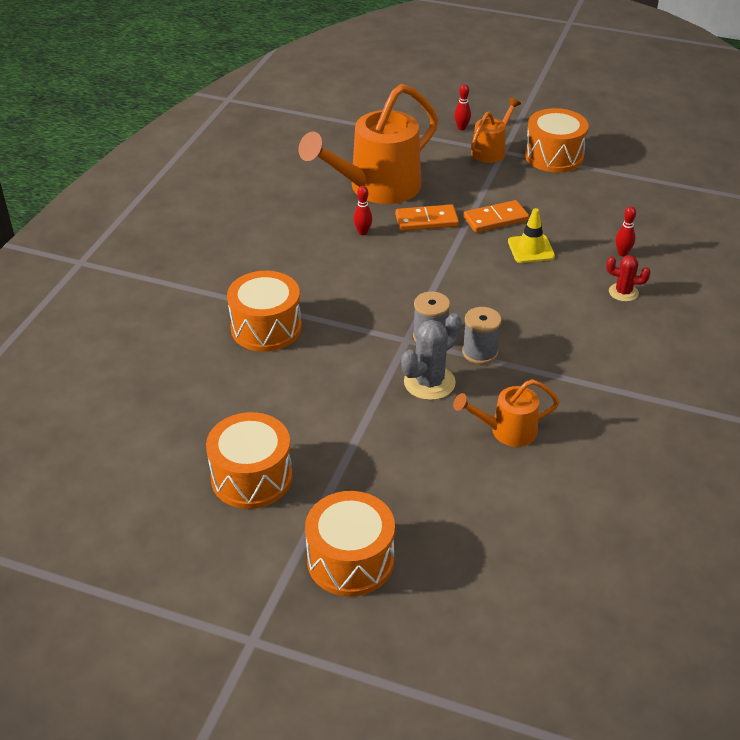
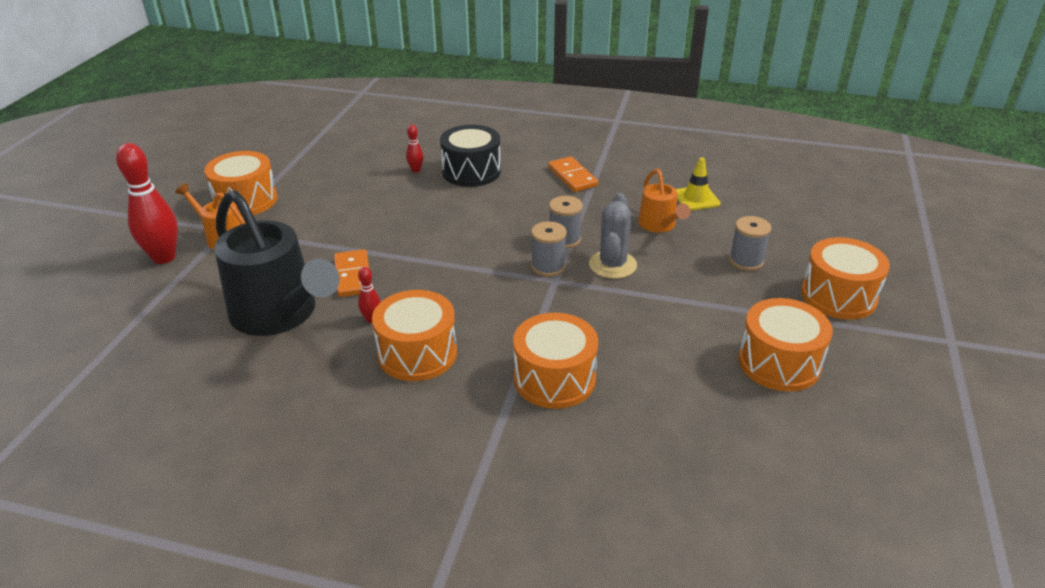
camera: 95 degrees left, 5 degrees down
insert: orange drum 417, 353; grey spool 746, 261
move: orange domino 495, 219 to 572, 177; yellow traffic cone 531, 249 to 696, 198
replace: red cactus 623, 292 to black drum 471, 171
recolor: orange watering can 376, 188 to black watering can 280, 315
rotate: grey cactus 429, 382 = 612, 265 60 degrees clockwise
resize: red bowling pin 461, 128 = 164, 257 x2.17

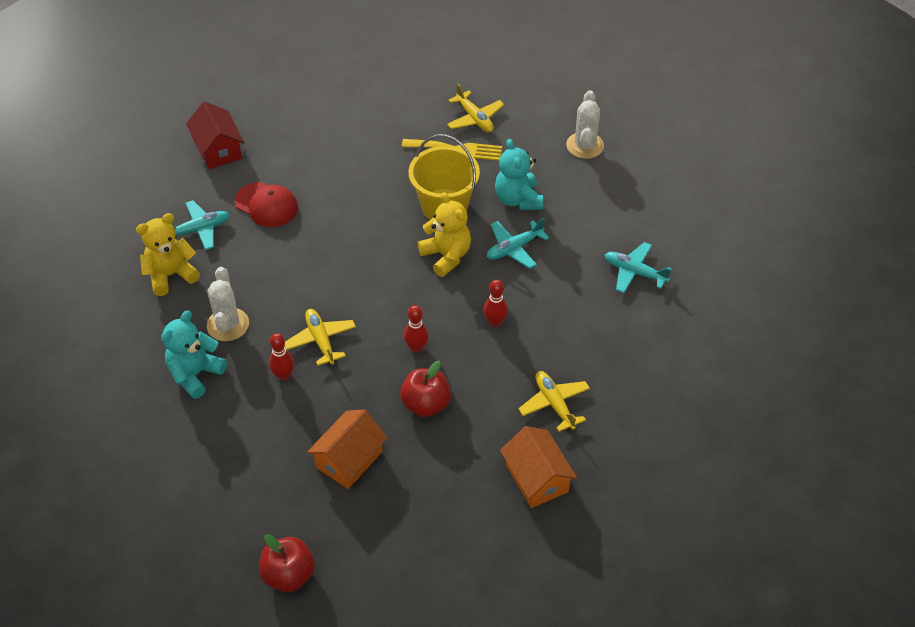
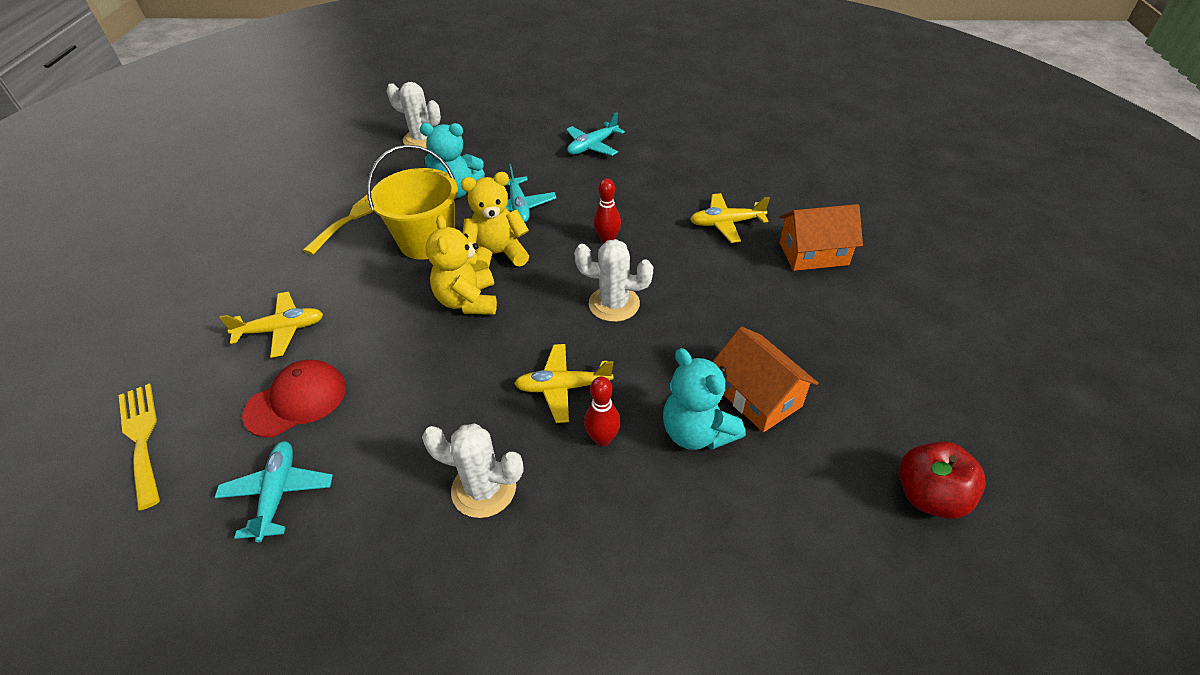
camera: 70 degrees left, 5 degrees down
delete: red apple 426, 404
move: yellow teddy bear 171, 275 to 468, 301; turquoise teddy bear 195, 374 to 697, 432; yellow plane 474, 118 to 281, 330
replace: red house 218, 149 to yellow fork 142, 438; red bowling pin 416, 347 to white cactus 614, 304

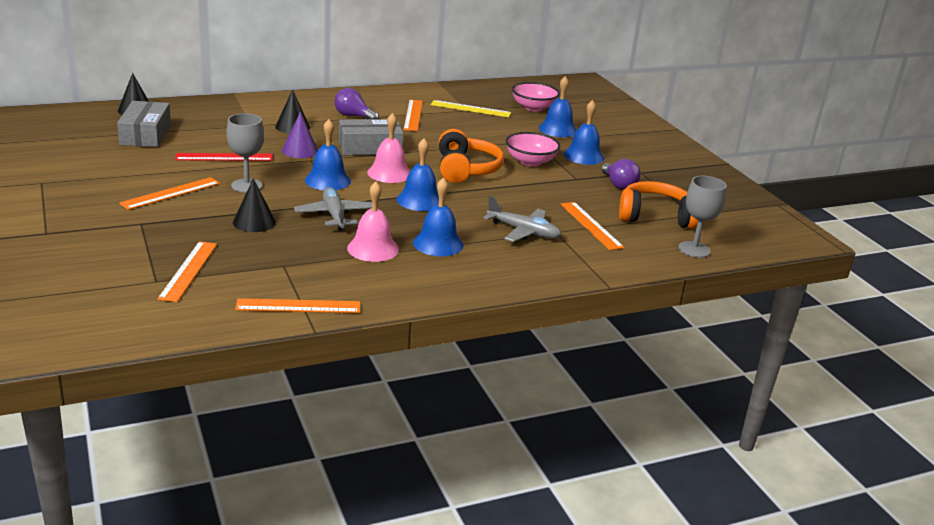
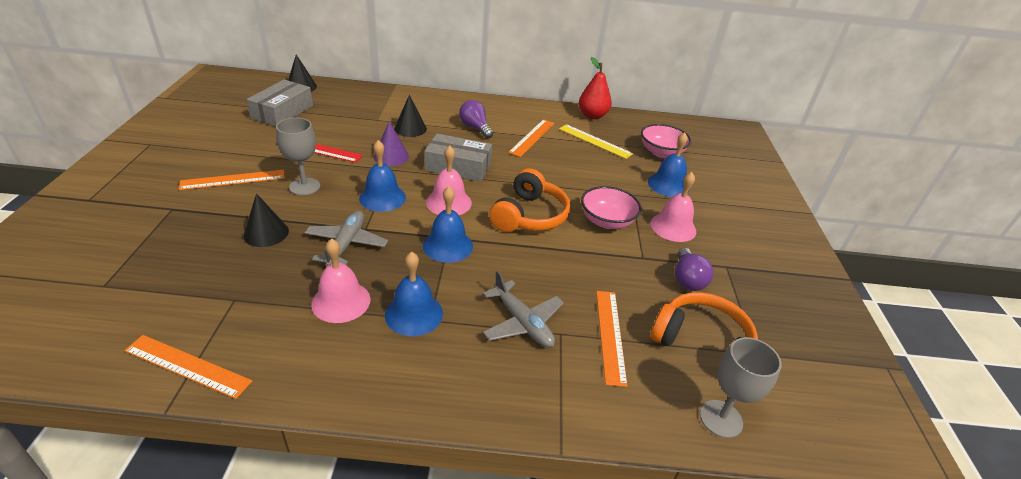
camera: 25 degrees right, 10 degrees up
delete: orange ruler 188, 270
insert: red pear 592, 115
recolor: blue bell 583, 156 to pink bell 673, 227

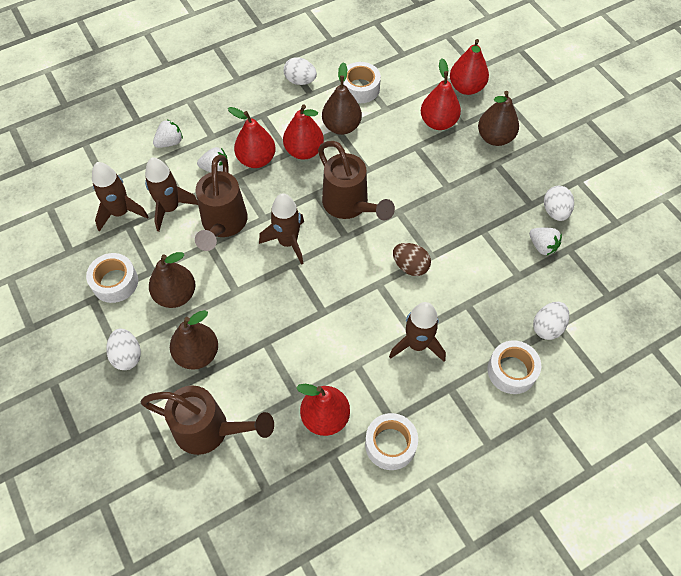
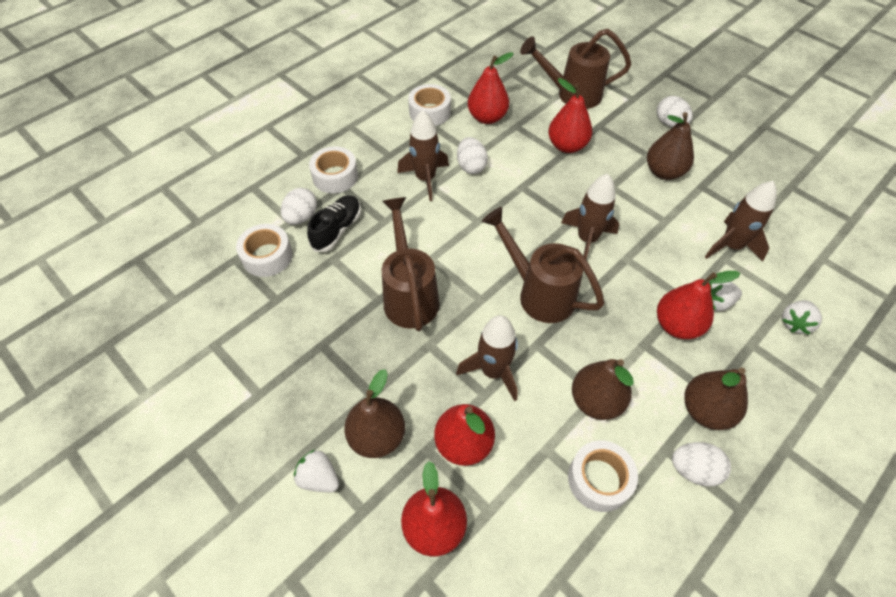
camera: 165 degrees right, 5 degrees down
delete: brown egg 410, 266
insert: black shoe 337, 230
move: white tape 115, 282 to 267, 256; brown rocket 120, 212 to 493, 371; brown pear 197, 354 to 705, 410; brown watering can 223, 225 to 409, 294; red pear 304, 151 to 567, 146; white strawberry 542, 246 to 319, 478; white egg 555, 211 to 471, 166

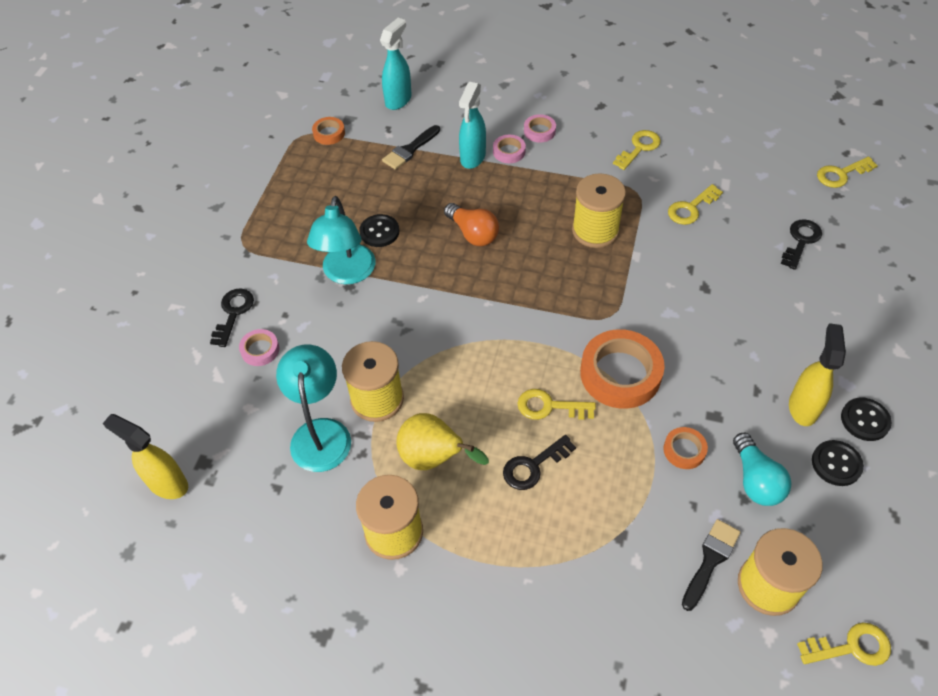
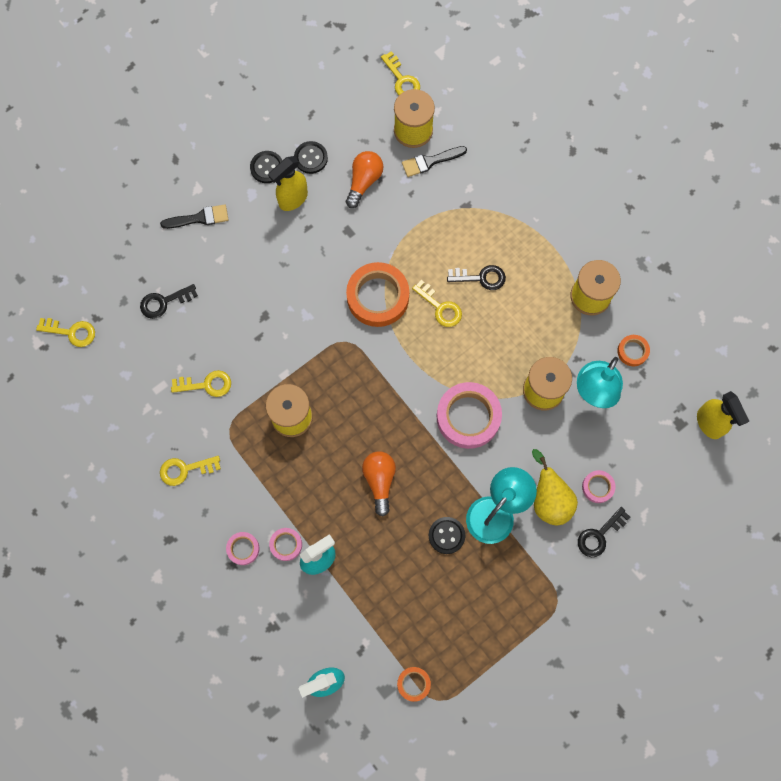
camera: 145 degrees left, 20 degrees up
insert: pink tape 468, 417
move: black brush 410, 150 to 199, 218; yellow pear 434, 458 to 549, 499; orange tape 684, 450 to 632, 351
recolor: turquoise light bulb 755, 480 to orange light bulb 364, 181
rotate: yellow key 851, 647 = 402, 80 150 degrees counterclockwise

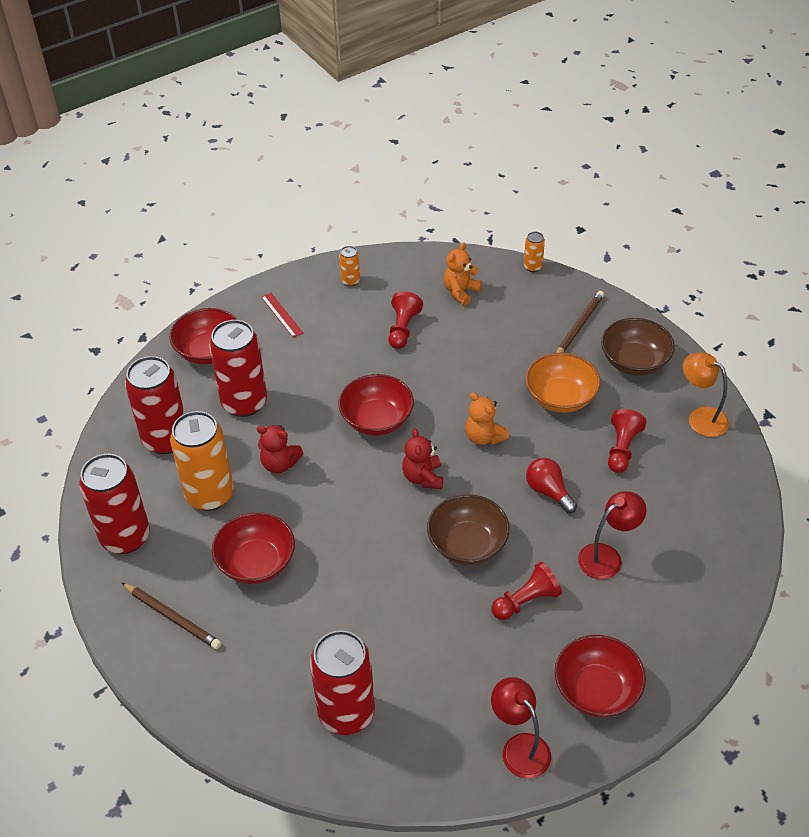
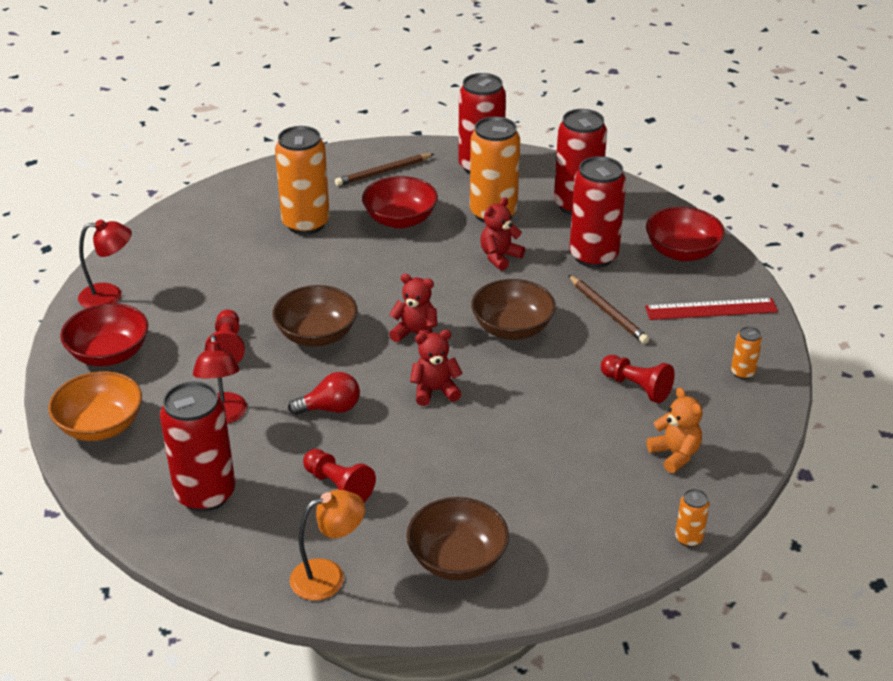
camera: 115 degrees right, 10 degrees down
insert: orange can 306, 223
move: red can 346, 713 to 205, 494; orange bowl 560, 397 to 100, 426; brown pencil 579, 326 to 607, 312
recolor: red bowl 377, 420 to brown bowl 512, 328; orange teddy bear 484, 437 to red teddy bear 435, 391
resize: red ruler 282, 315 = 711, 309 x1.60

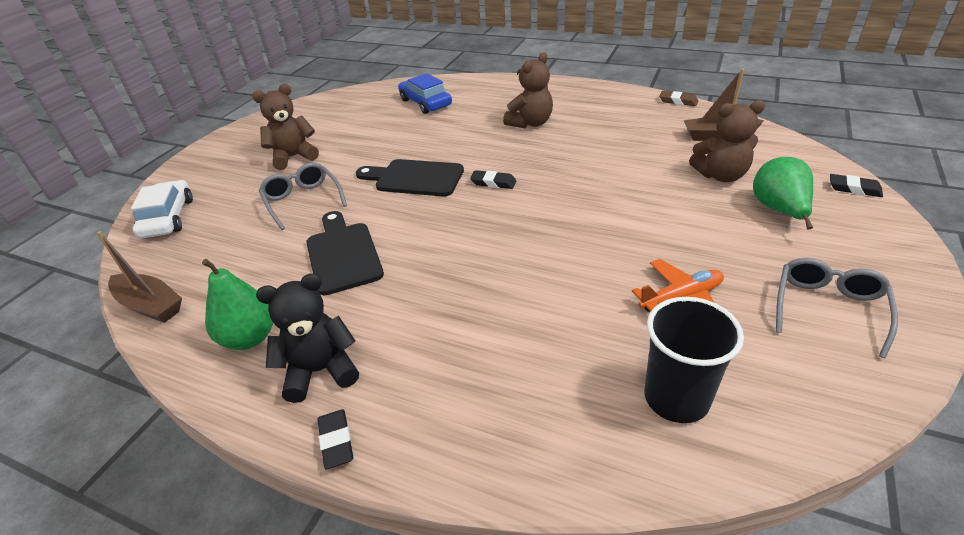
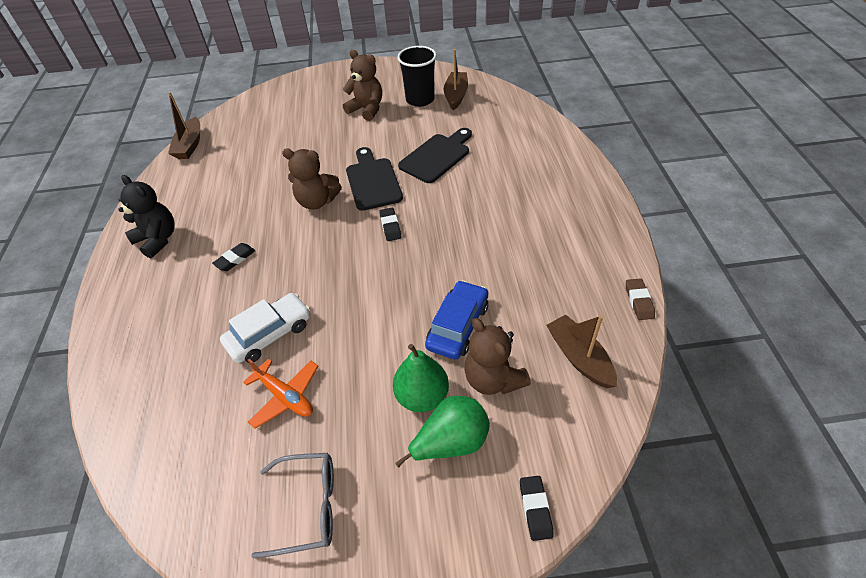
camera: 60 degrees right, 10 degrees up
delete: grey glasses 302, 200
insert: brown boat 456, 95
move: white car 168, 218 to 270, 334; green pear 250, 338 to 422, 396; black cutting board 343, 254 to 437, 156; black eraser 336, 441 to 235, 259; blue car 425, 103 to 458, 326; brown teddy bear 530, 123 to 317, 201; black cup 676, 398 to 420, 100

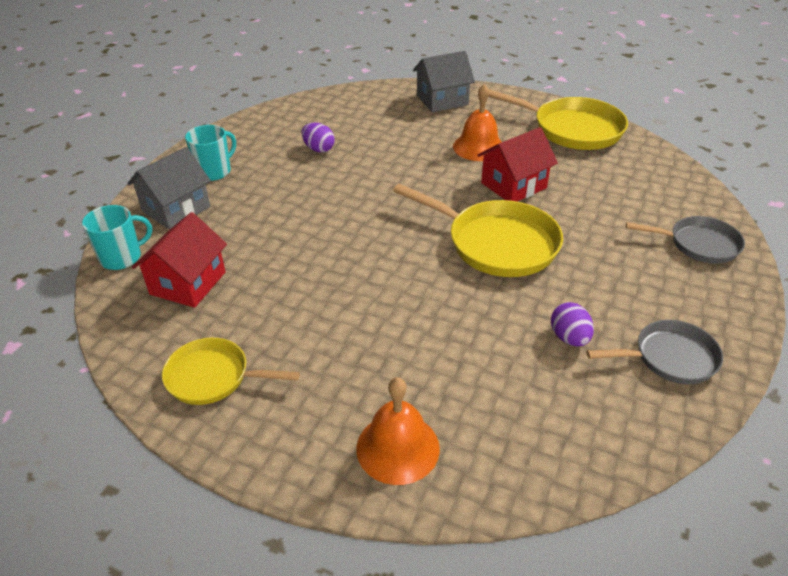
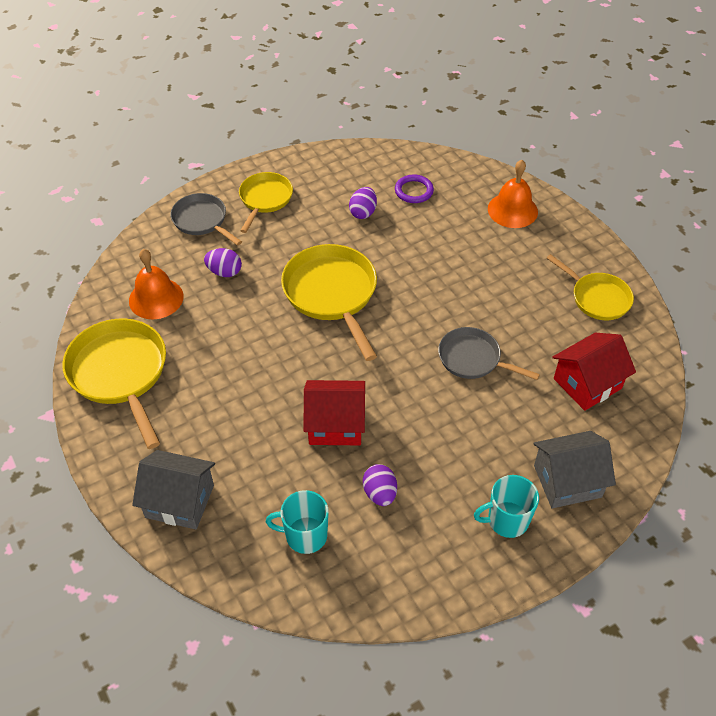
camera: 145 degrees left, 10 degrees up
insert: purple egg 224, 272; yellow pan 265, 199; purple ring 414, 191
move: turquoise mug 122, 257 to 305, 535; orange bell 478, 147 to 156, 298; red house 513, 185 to 335, 424; grey pan 670, 358 to 473, 359

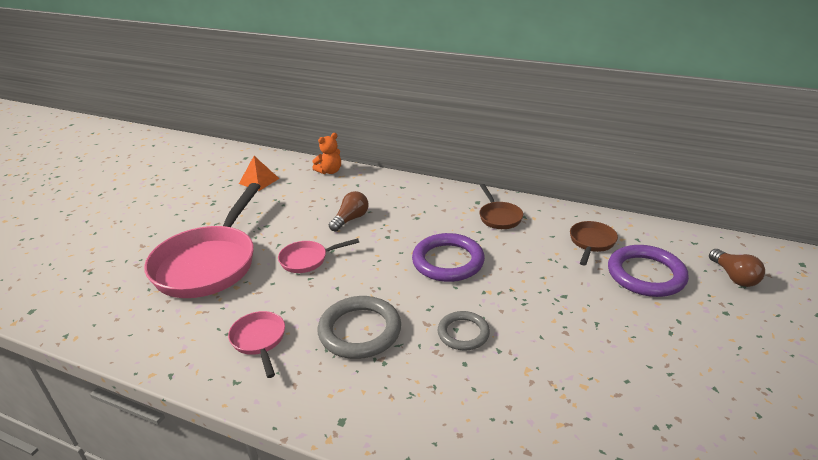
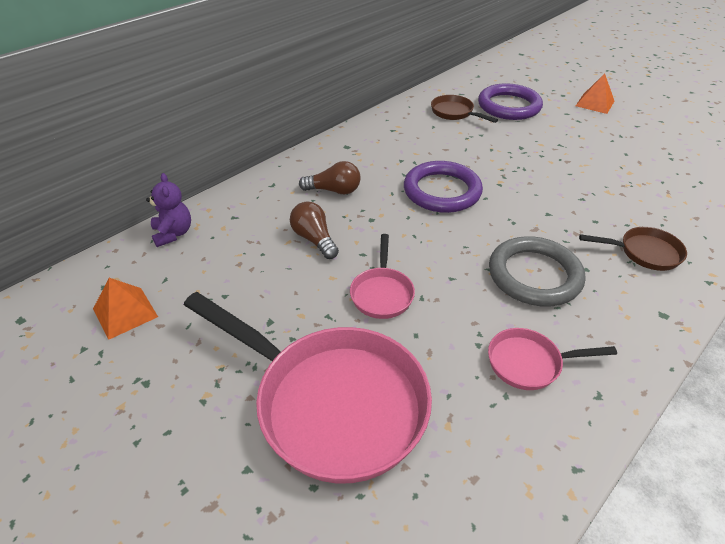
camera: 70 degrees left, 10 degrees up
delete: grey ring 463, 333
insert: orange pyramid 595, 103
move: brown pan 499, 217 to 644, 253; brown light bulb 734, 277 to 334, 190
recolor: orange teddy bear 329, 171 to purple teddy bear 173, 234

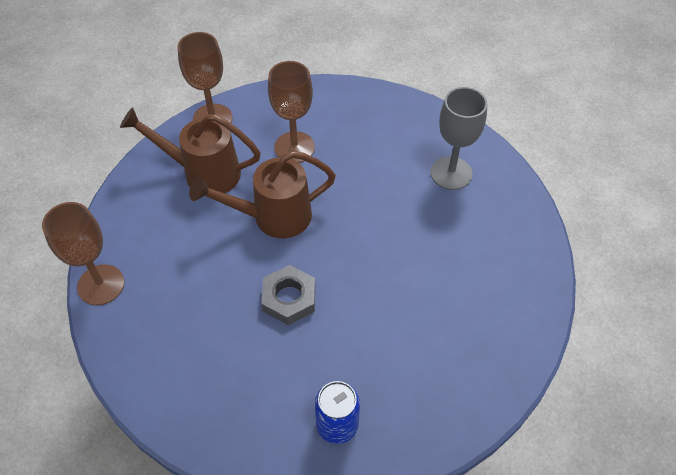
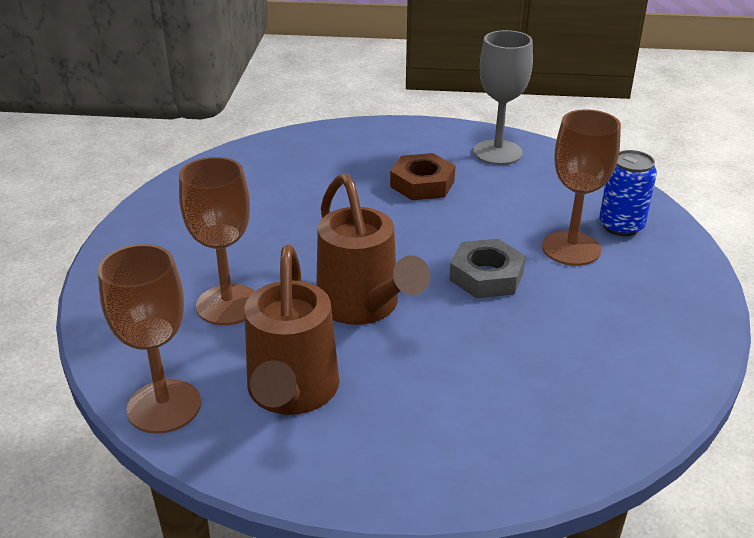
camera: 100 degrees left, 20 degrees down
insert: brown nut 422, 184
move: brown goblet 101, 285 to 571, 248; grey goblet 451, 173 to 497, 152

